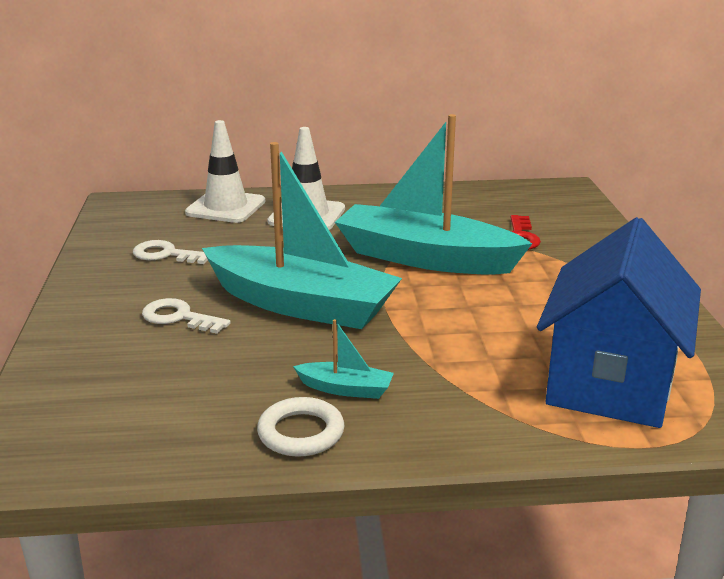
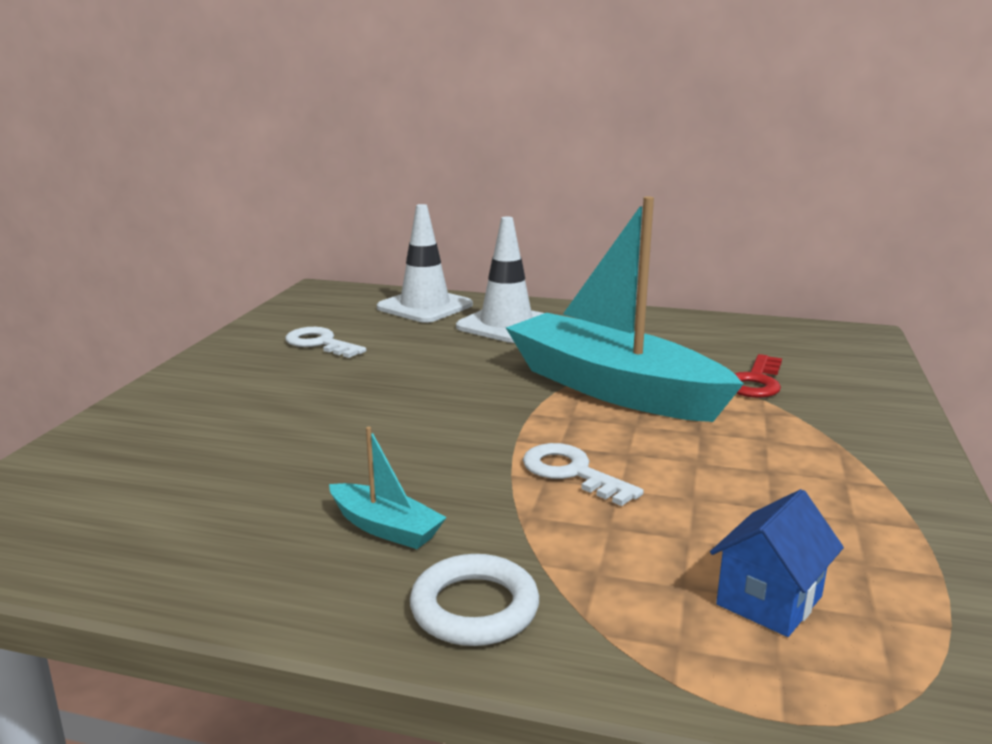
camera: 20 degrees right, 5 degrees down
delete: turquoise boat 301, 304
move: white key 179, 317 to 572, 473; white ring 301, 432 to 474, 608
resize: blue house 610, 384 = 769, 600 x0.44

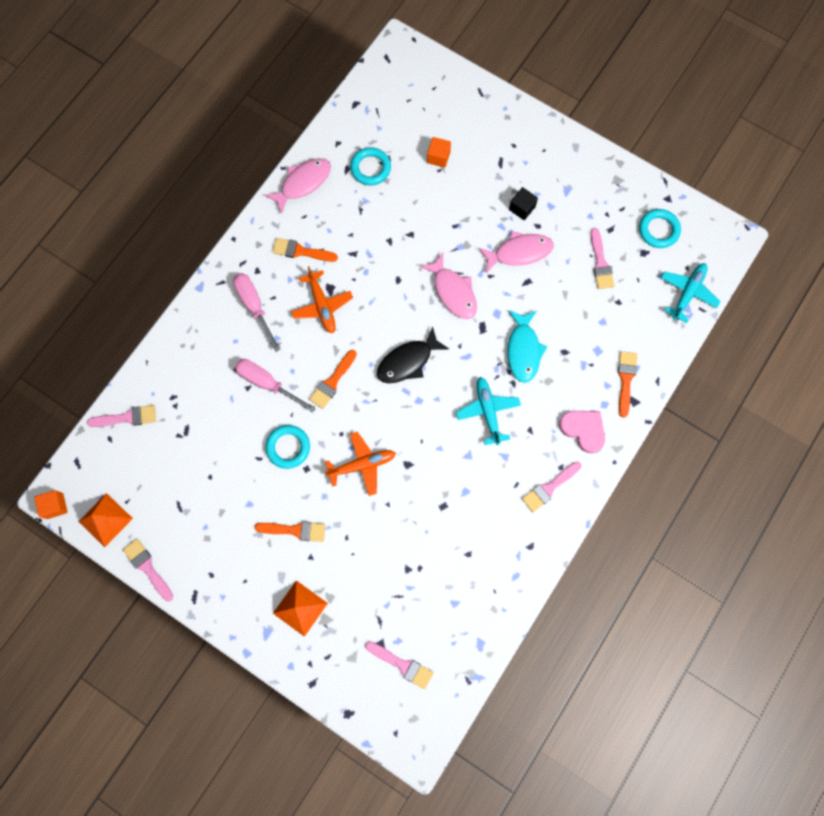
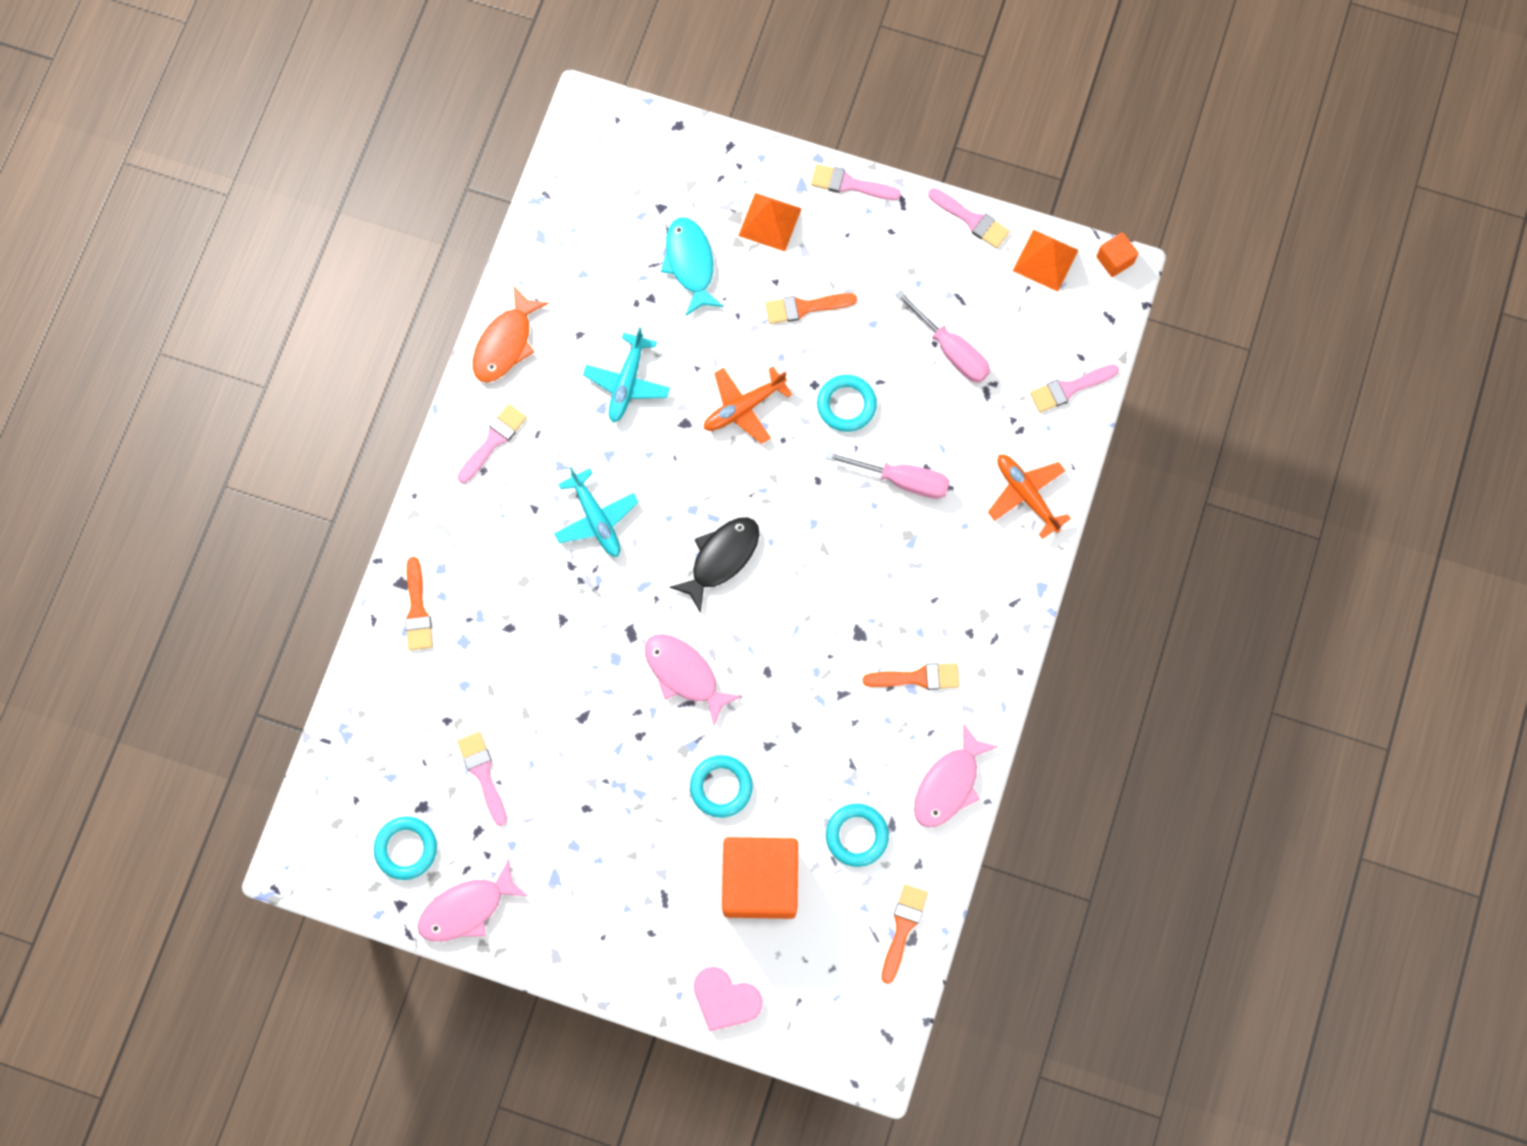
camera: 165 degrees right, 0 degrees up
delete: black cube 522, 208
insert: orange fish 505, 343; turquoise ring 721, 787
move: pink screwdriver 254, 306 to 951, 350; orange plane 322, 305 to 1026, 495; orange brush 332, 382 to 903, 928; pink brush 402, 665 to 849, 184; pink fish 519, 252 to 467, 908; turquoise fish 523, 350 to 690, 264; pink heart 583, 430 to 725, 999; turquoise plane 687, 293 to 627, 382
resize: orange cube 438, 157 = 760, 881 x2.40

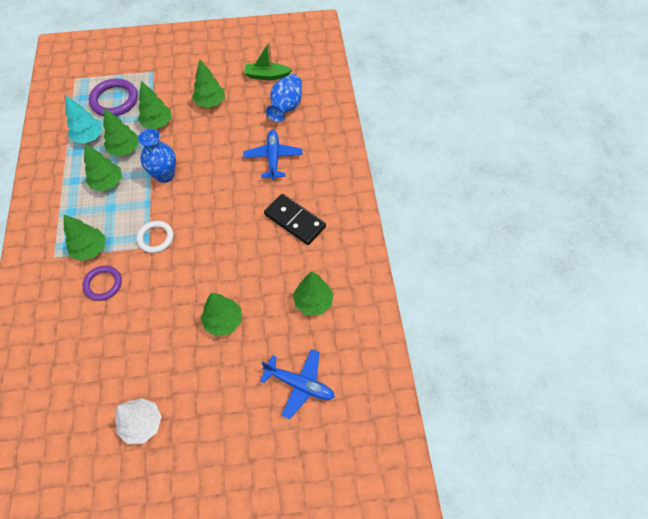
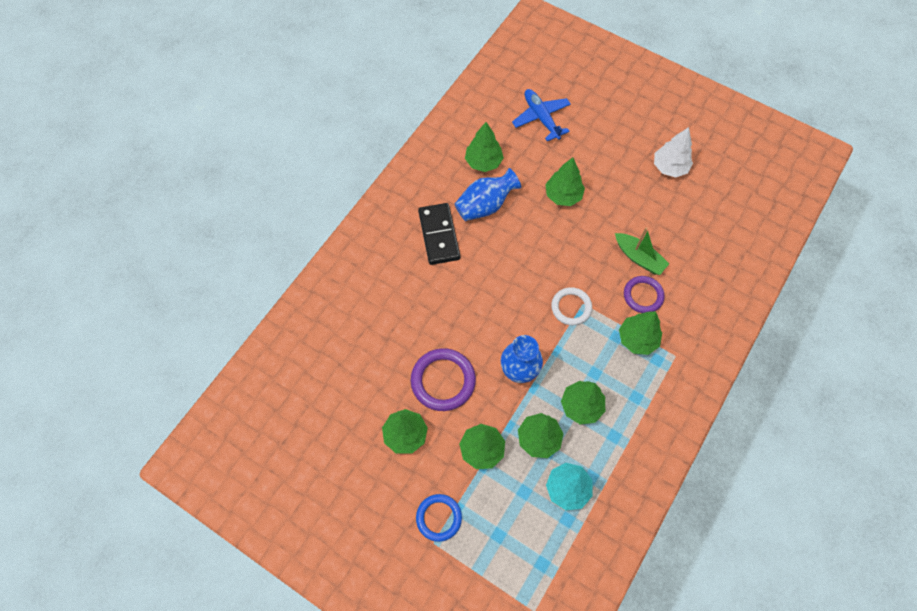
camera: 140 degrees left, 5 degrees up
delete: blue plane 273, 157
insert: blue ring 439, 518
move: purple ring 114, 100 to 443, 381; green boat 267, 76 to 639, 258; blue vase 286, 107 to 485, 205

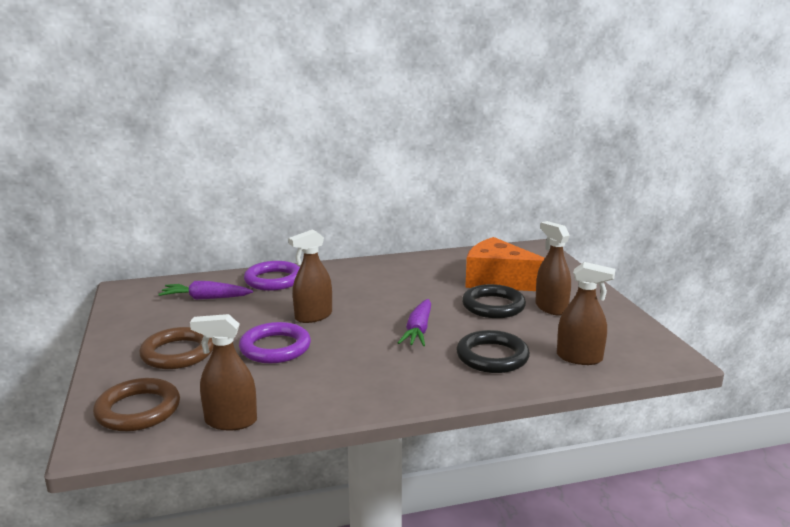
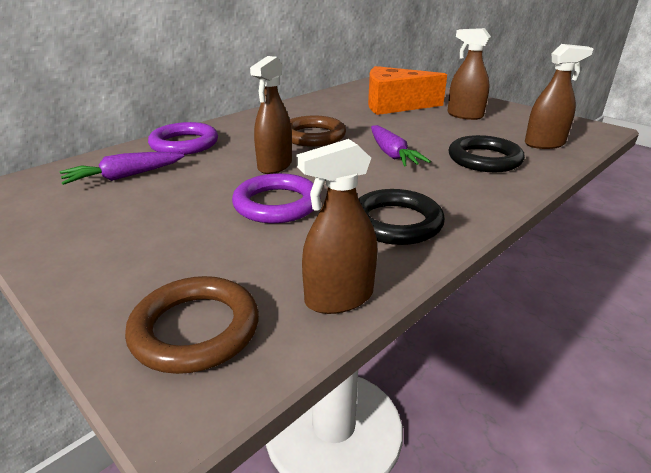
camera: 30 degrees left, 10 degrees up
move: brown ring 177, 353 to 313, 136; black ring 493, 306 to 396, 222

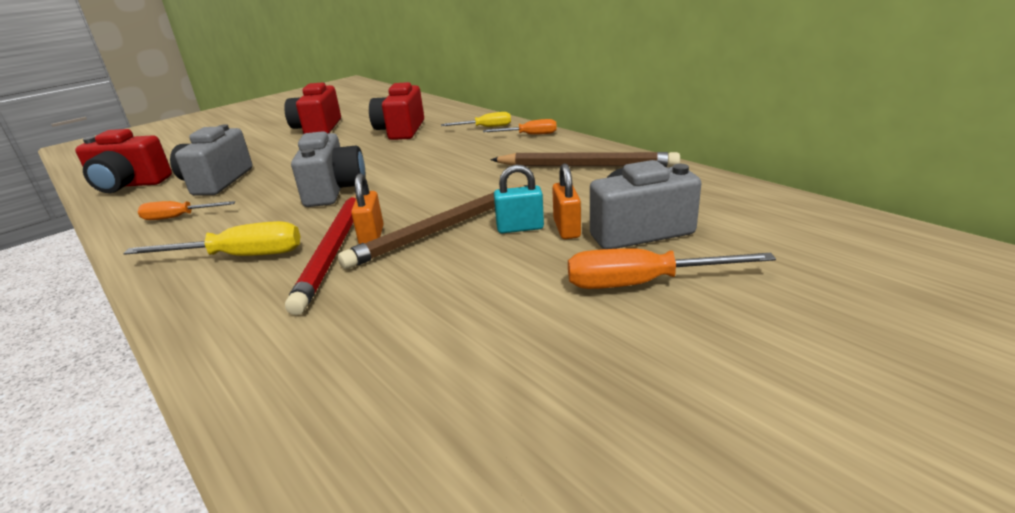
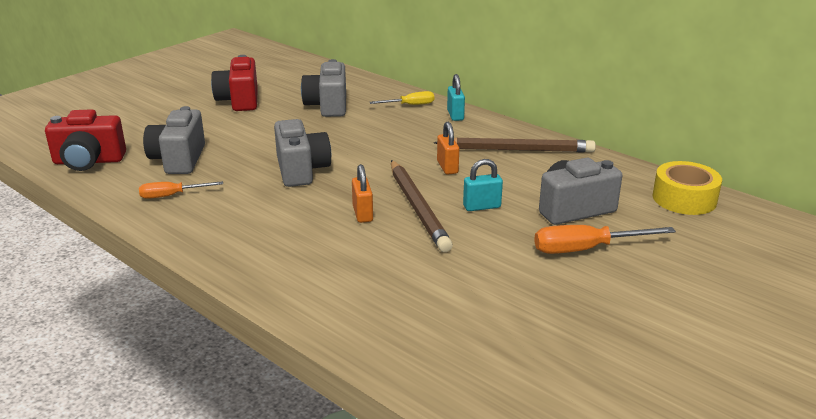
camera: 10 degrees left, 0 degrees up
delete: yellow screwdriver 239, 256; red pencil 334, 250
insert: yellow tape 684, 199
move: orange padlock 566, 229 to 447, 167
replace: orange screwdriver 529, 135 to turquoise padlock 455, 115
recolor: red camera 401, 130 to grey camera 327, 106
rotate: brown pencil 441, 229 = 418, 208 60 degrees counterclockwise

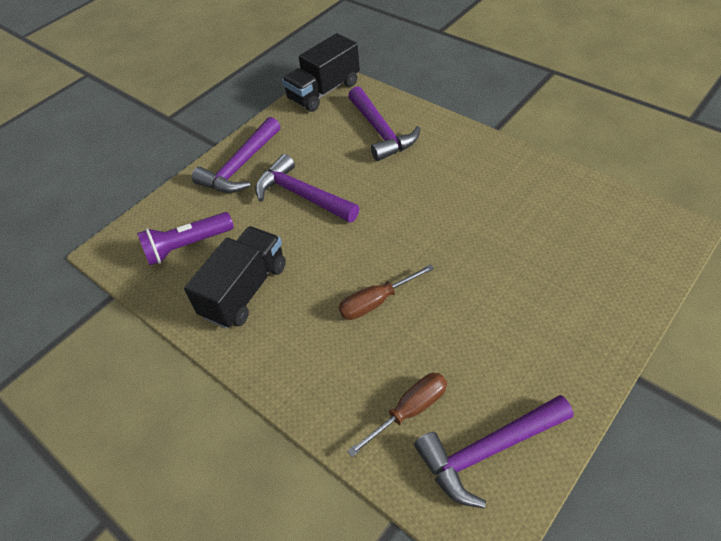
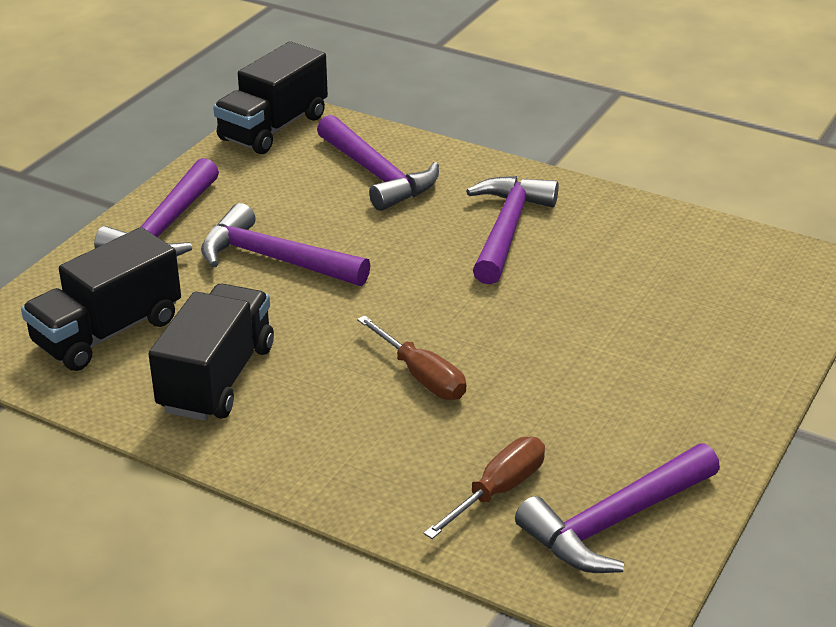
camera: 15 degrees left, 15 degrees down
insert: purple hammer 507, 229
replace: purple flashlight 187, 246 to black truck 107, 332
rotate: brown screwdriver 376, 302 = 421, 376 90 degrees counterclockwise

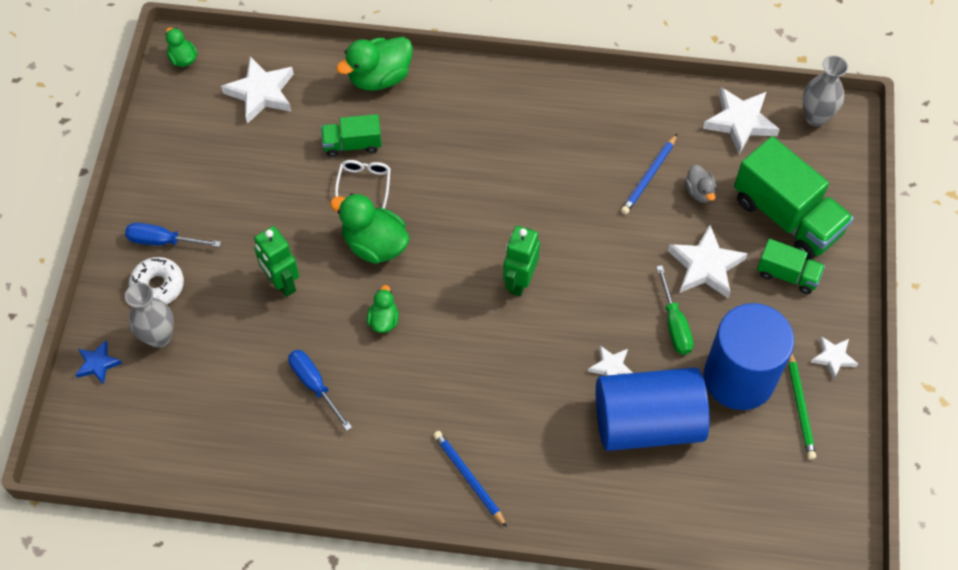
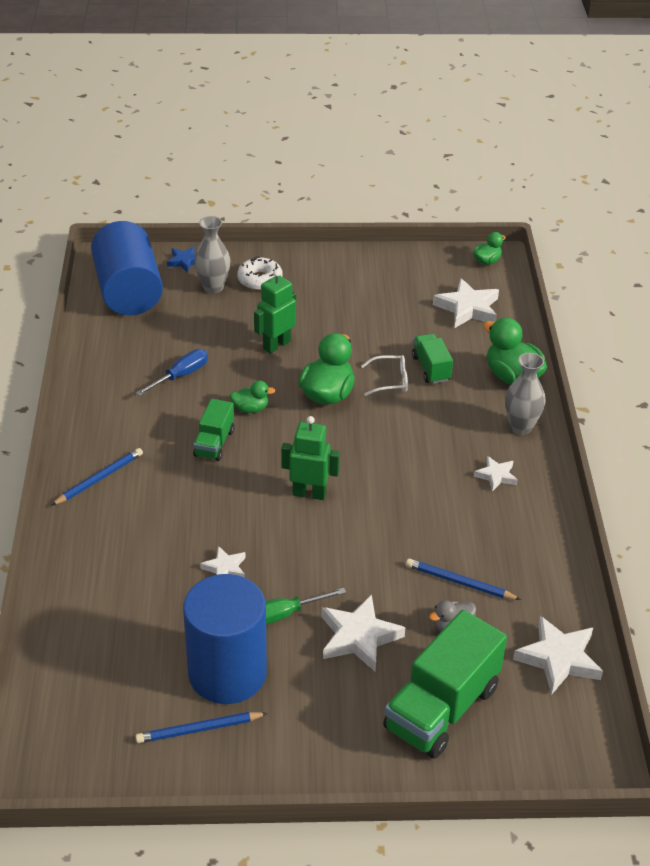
camera: 80 degrees right, 20 degrees down
delete: blue screwdriver 163, 241
move: blue cylinder 647, 422 to 128, 291; green truck 787, 275 to 214, 443; grey vase 815, 117 to 520, 427; white star 833, 357 to 496, 476
recolor: green pencil 800, 406 to blue pencil 199, 729

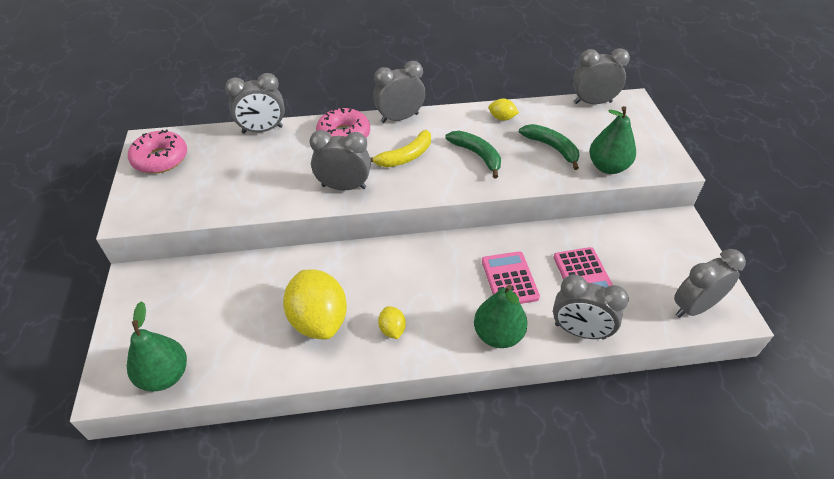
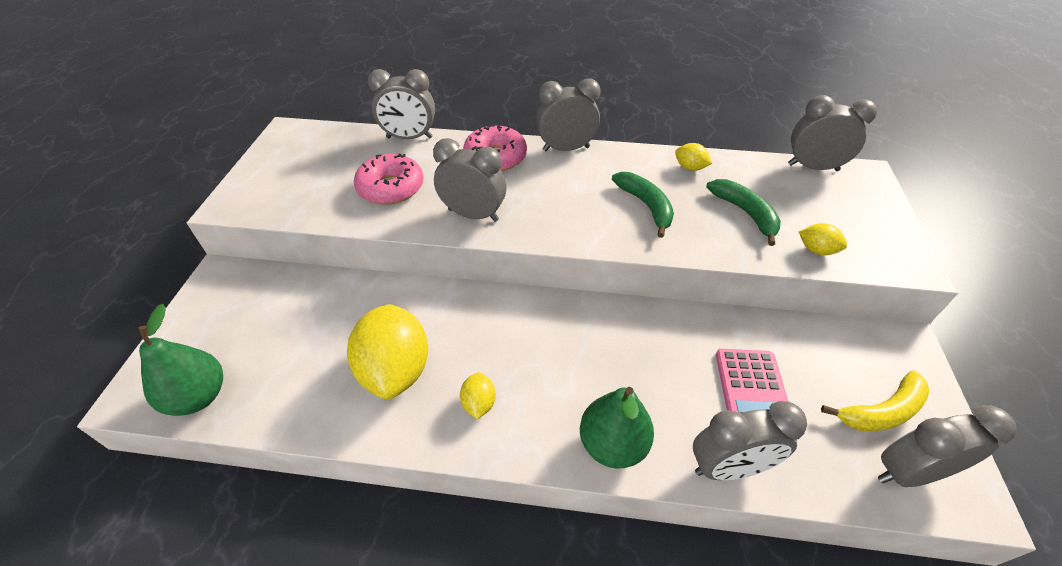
camera: 15 degrees right, 0 degrees up
delete: pink calculator 509, 279
move: pink donut 160, 159 to 391, 188; yellow banana 405, 156 to 881, 411
replace: green pear 607, 167 to yellow lemon 816, 250
rotate: grey clock 580, 331 = 728, 467 45 degrees counterclockwise

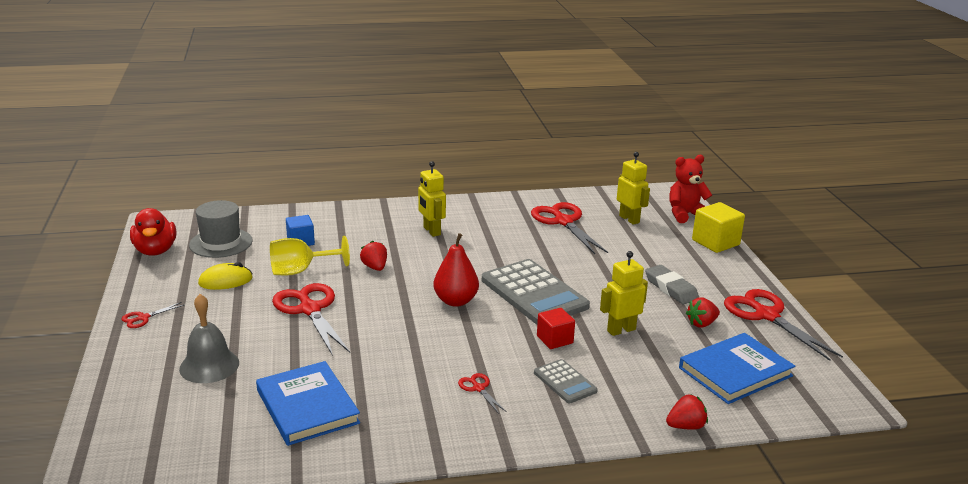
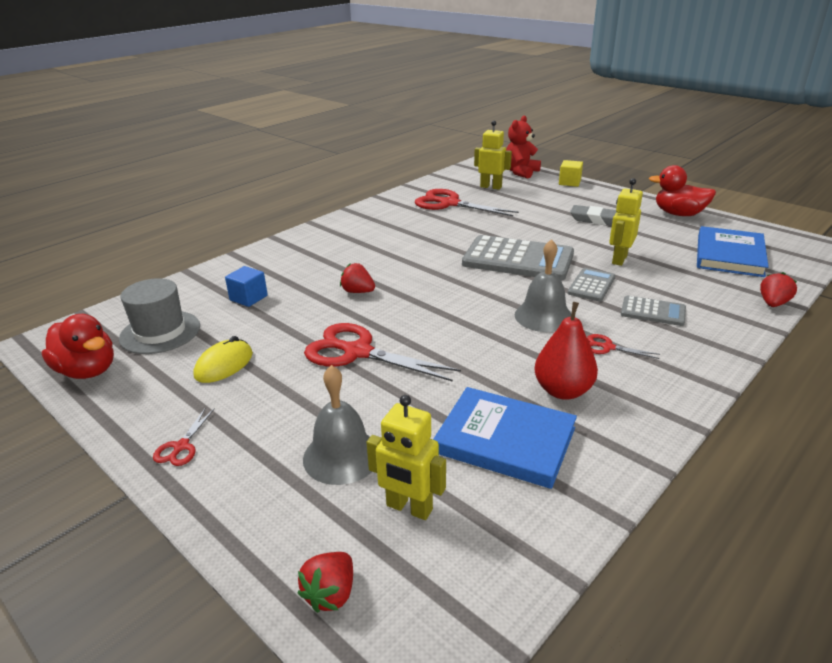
camera: 35 degrees left, 5 degrees up
delete: yellow goblet 300, 271
insert: grey bell 543, 316
move: yellow robot 431, 231 to 409, 508; red pear 456, 301 to 563, 391; red strawberry 701, 324 to 330, 594
replace: red cube 554, 340 to grey calculator 591, 285; red scissors 766, 315 to red duck 679, 214
resize: yellow cube 715, 242 = 569, 182 x0.66

